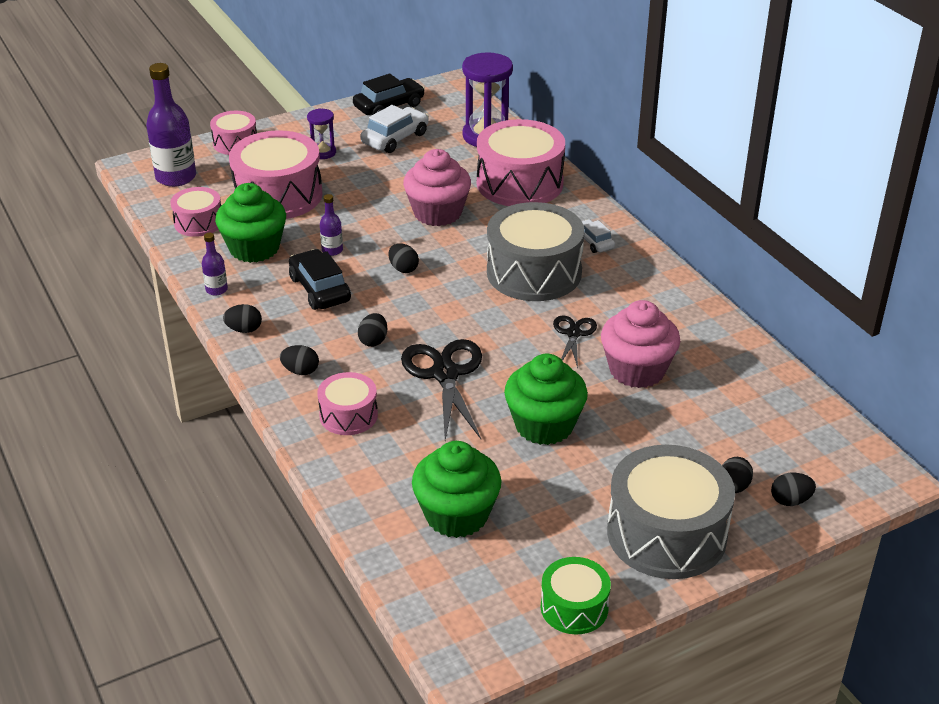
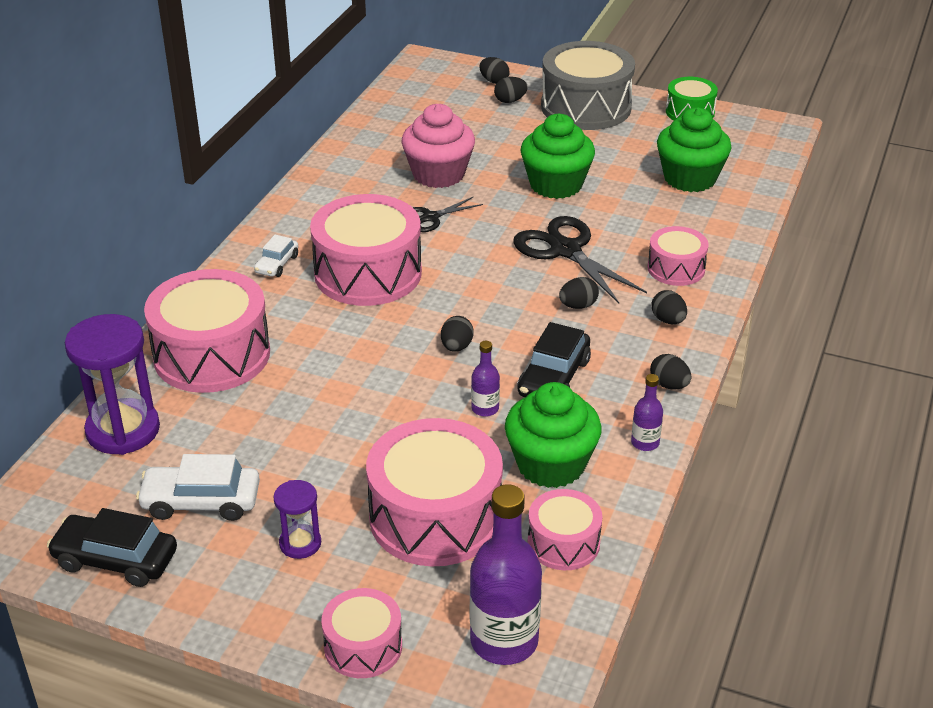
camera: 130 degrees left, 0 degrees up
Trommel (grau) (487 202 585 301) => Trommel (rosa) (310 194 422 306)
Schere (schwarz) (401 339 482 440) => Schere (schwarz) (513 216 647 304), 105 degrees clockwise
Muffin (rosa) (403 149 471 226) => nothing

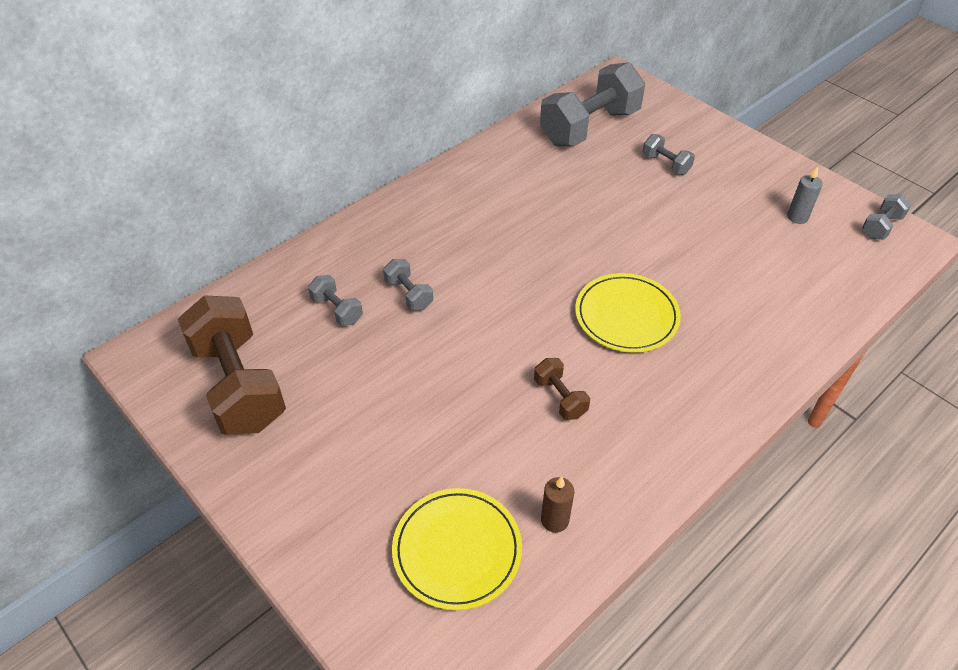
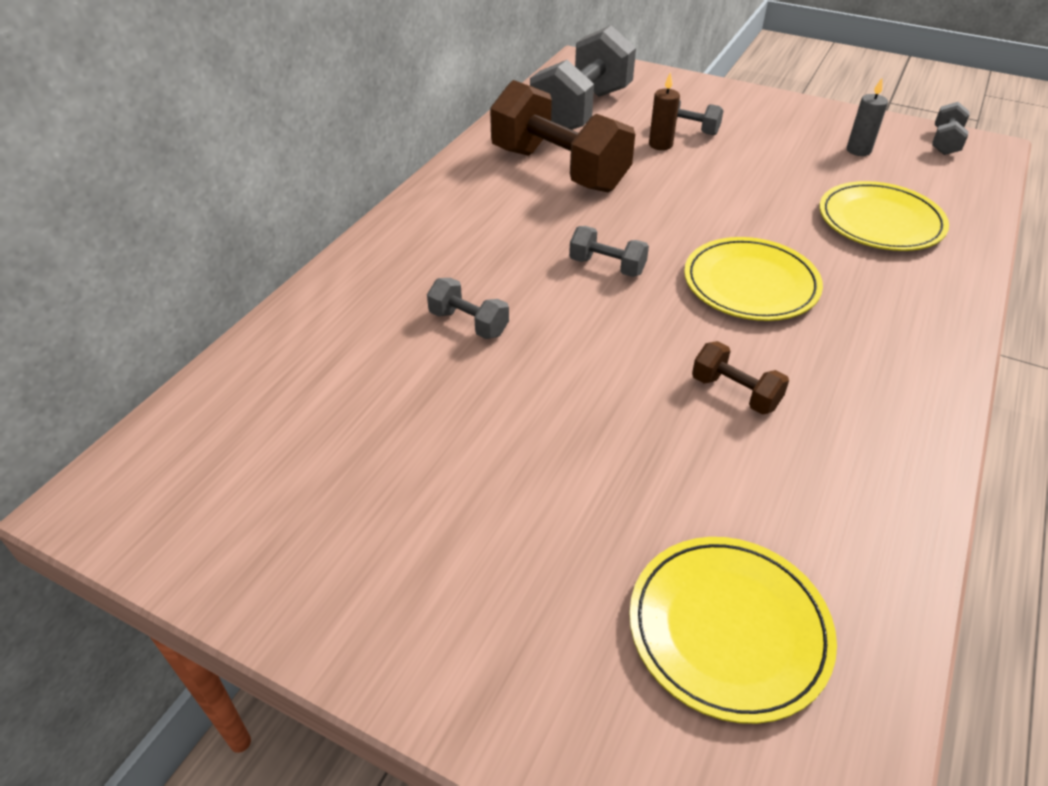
camera: 20 degrees left, 5 degrees down
Hantel (braun) (178 295 286 435) => Hantel (braun) (490 80 635 192), move
Hantel (grau) (308 275 363 326) => Hantel (grau) (569 226 649 277), move
Kerze (braun) (541 476 574 533) => Kerze (braun) (649 72 680 150), move
nothing => Teller (gelb) (820 181 949 251)

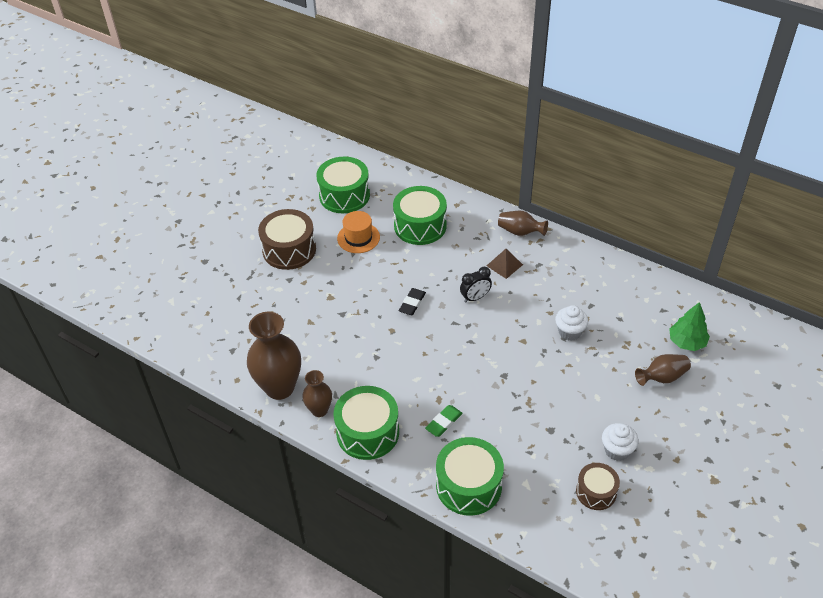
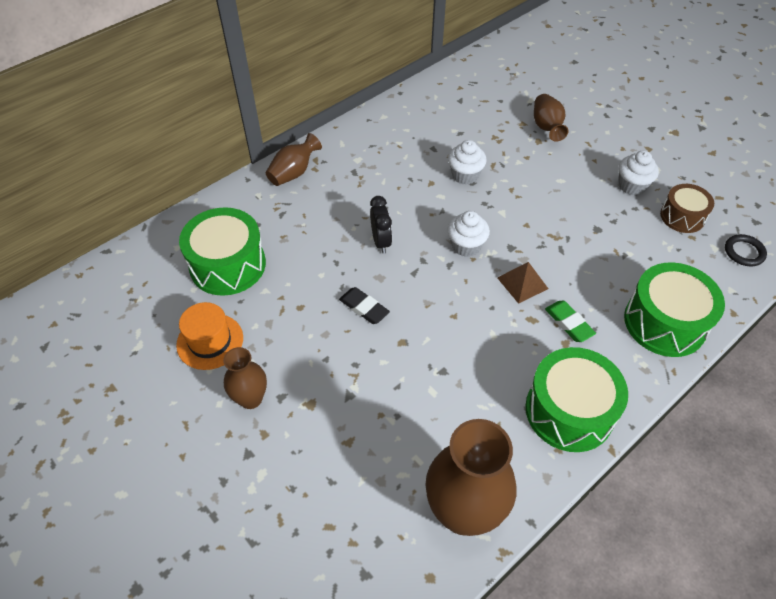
camera: 75 degrees left, 5 degrees up
Vase (braun) (302 370 332 417) => Vase (braun) (223 347 267 409), move
nothing => Muffin (weiß) (447 211 490 257)
Pyramide (braun) (487 249 523 279) => Pyramide (braun) (497 262 548 304), move
nothing => Ring (schwarz) (725 234 767 266)
Trommel (braun) (258 209 316 270) => nothing
Trommel (grün) (316 157 370 213) => nothing
Baum (grün) (669 302 710 351) => nothing

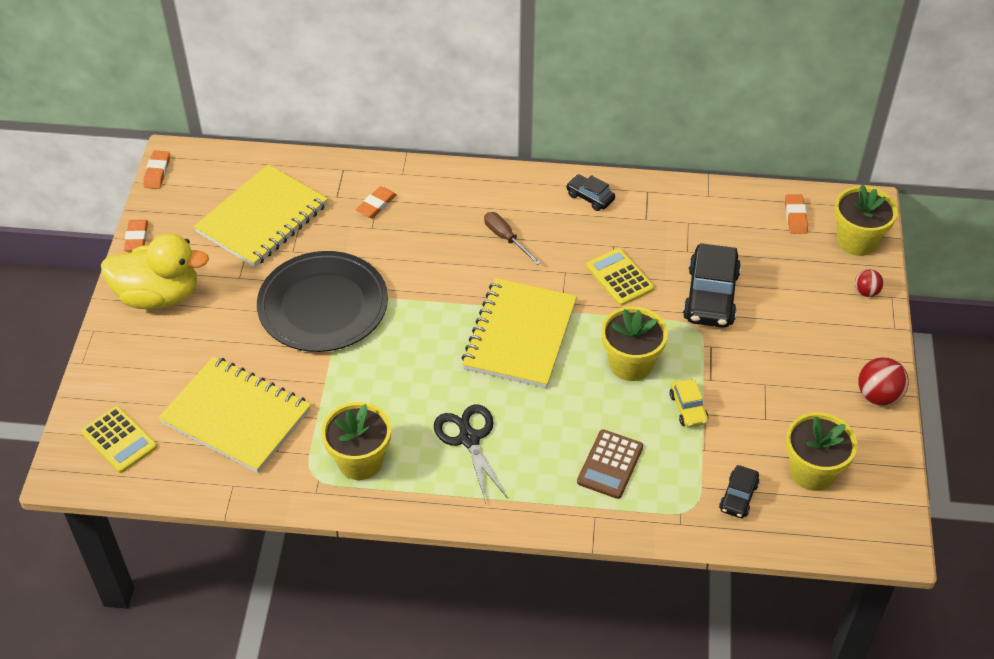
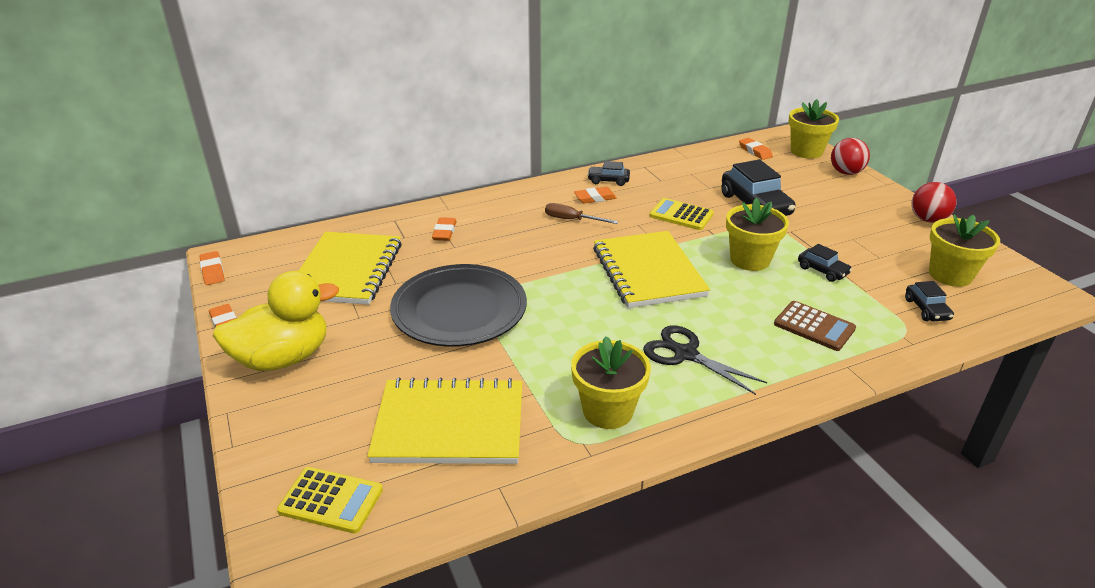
camera: 30 degrees left, 15 degrees down
nothing => Radiergummi (orange) (574 187 617 203)
Taschenrechner (braun) (577 429 643 499) => Taschenrechner (braun) (774 301 856 351), 45 degrees counterclockwise
Auto (gelb) (670 379 709 428) => Auto (schwarz) (798 244 852 282)
Ball (rot) (855 269 883 297) => Ball (rot) (831 138 870 175), x1.65

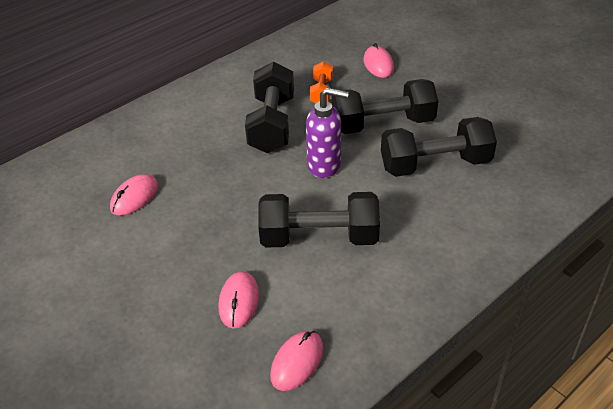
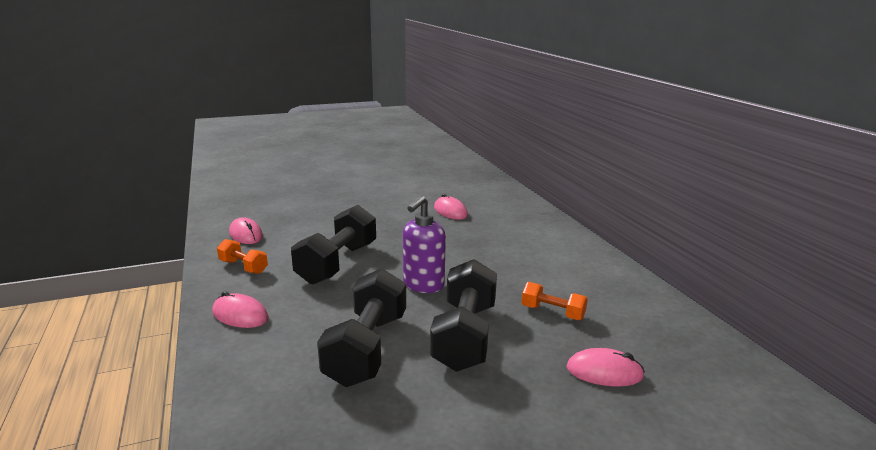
camera: 110 degrees right, 20 degrees down
Computermaus (rosa) (219 271 259 329) => Computermaus (rosa) (212 291 269 328), move
nothing => Hantel (orange) (217 239 268 274)
Hantel (schwarz) (245 62 294 153) => nothing

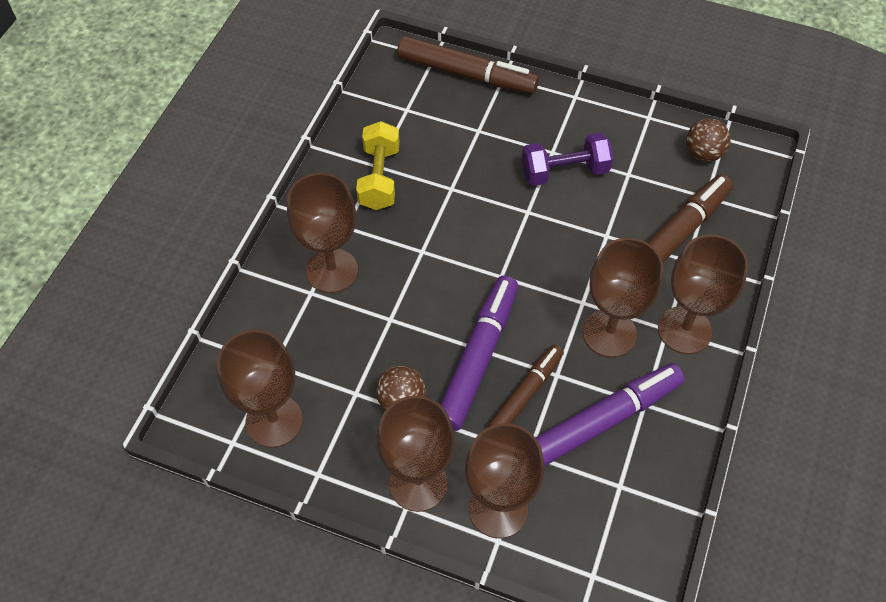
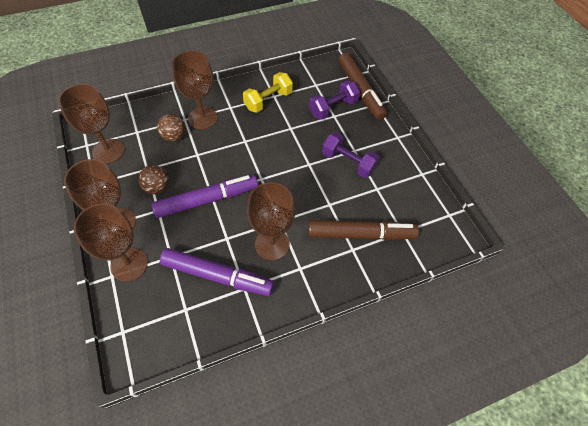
camera: 45 degrees right, 0 degrees up
Ball (braun) (686 118 730 162) => Ball (braun) (157 114 185 141), move
nothing => Hantel (lila) (309 80 360 119)
Filzstift (braun) (488 345 564 427) => nothing
Kelch (braun) (658 234 748 354) => nothing

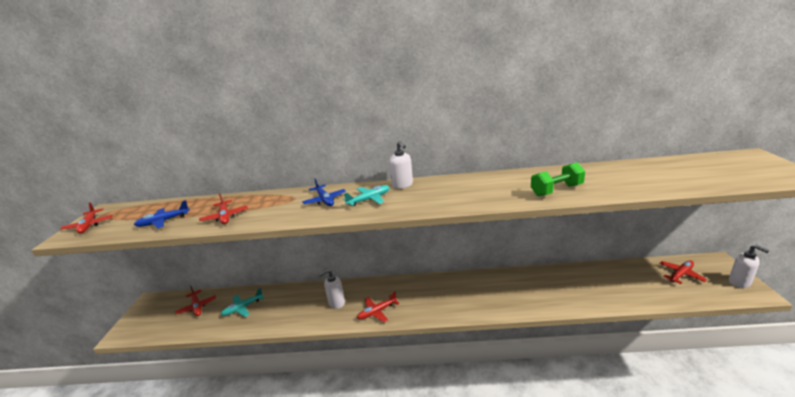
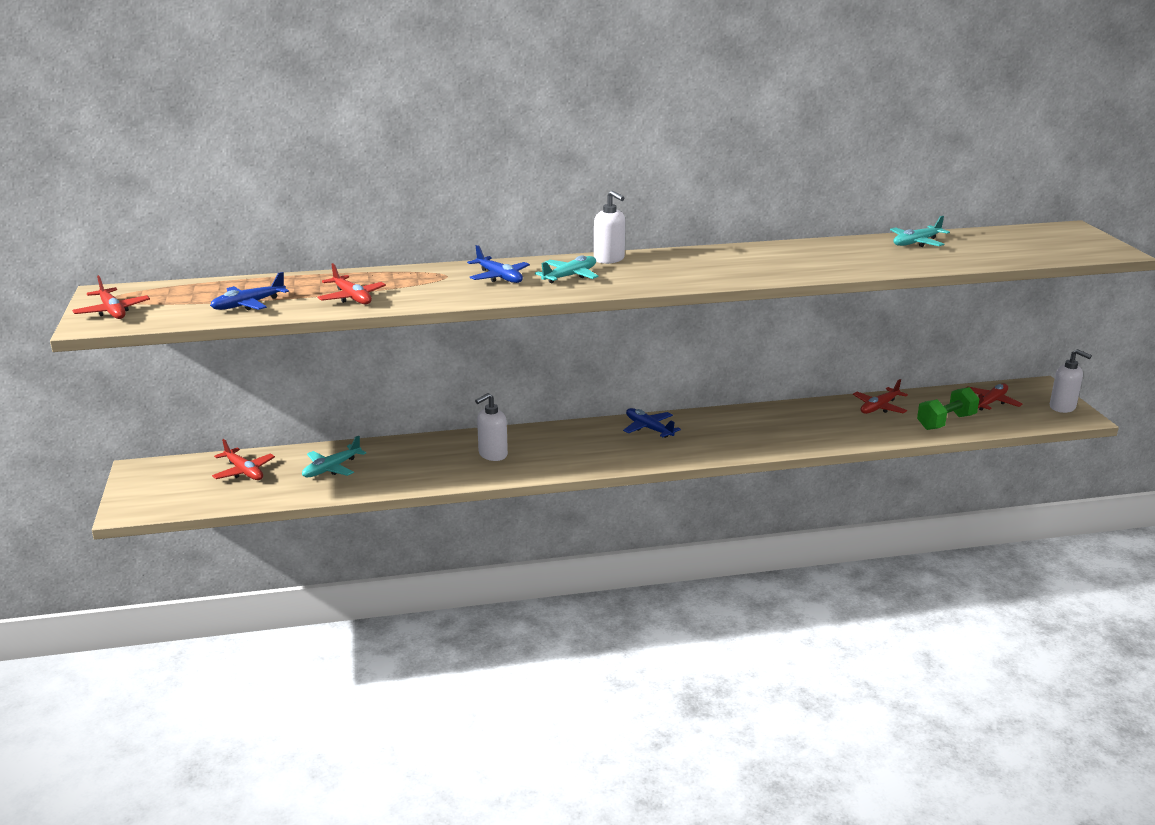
camera: 15 degrees left, 0 degrees up
nothing => Flugzeug (blau) (623 408 681 438)
Flugzeug (rot) (357 291 399 322) => Flugzeug (rot) (853 379 908 414), move
nothing => Flugzeug (türkis) (890 216 950 247)
Hantel (grün) (531 162 585 196) => Hantel (grün) (917 387 979 430), move

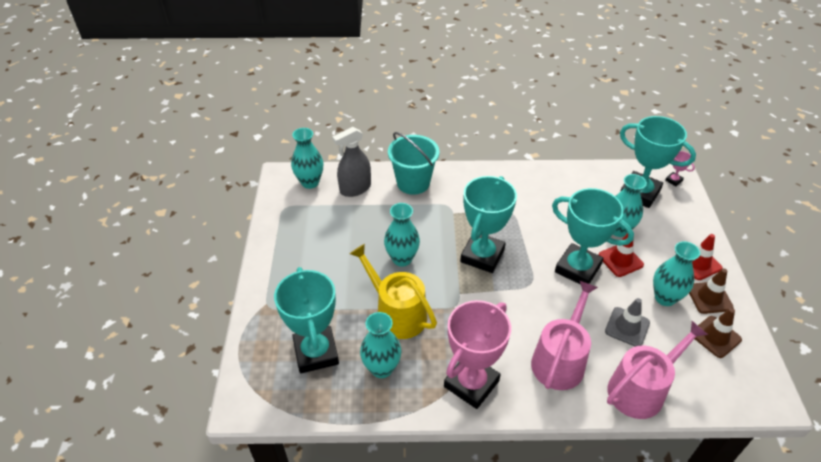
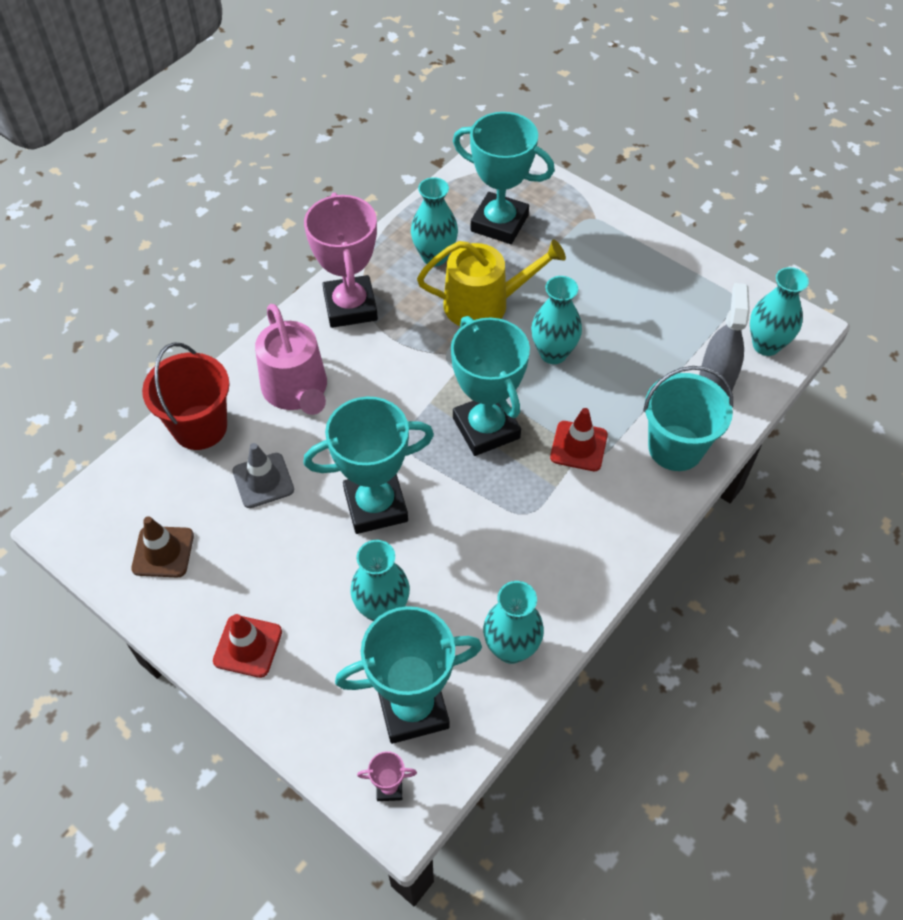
camera: 130 degrees right, 10 degrees up
Gießkanne (rosa) (607 321 708 419) => Eimer (rot) (142 342 230 450)
Vase (türkis) (653 241 700 306) => Vase (türkis) (483 581 544 664), move
Leitkegel (rot) (598 233 644 277) => Leitkegel (rot) (550 408 608 471), move
Leitkegel (braun) (689 268 734 314) => nothing

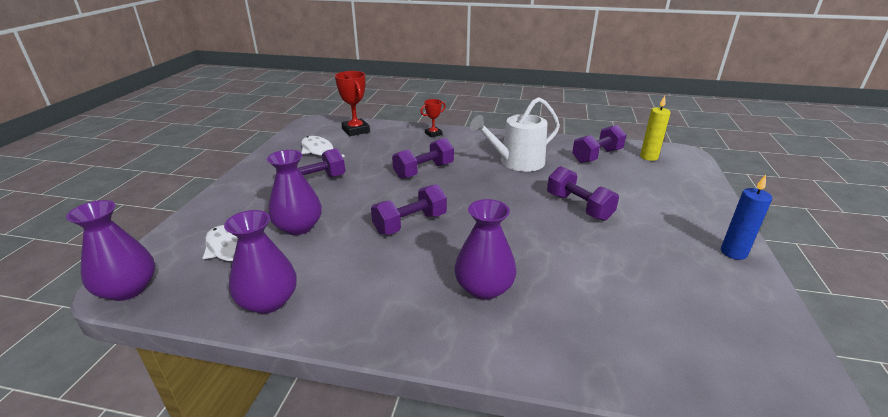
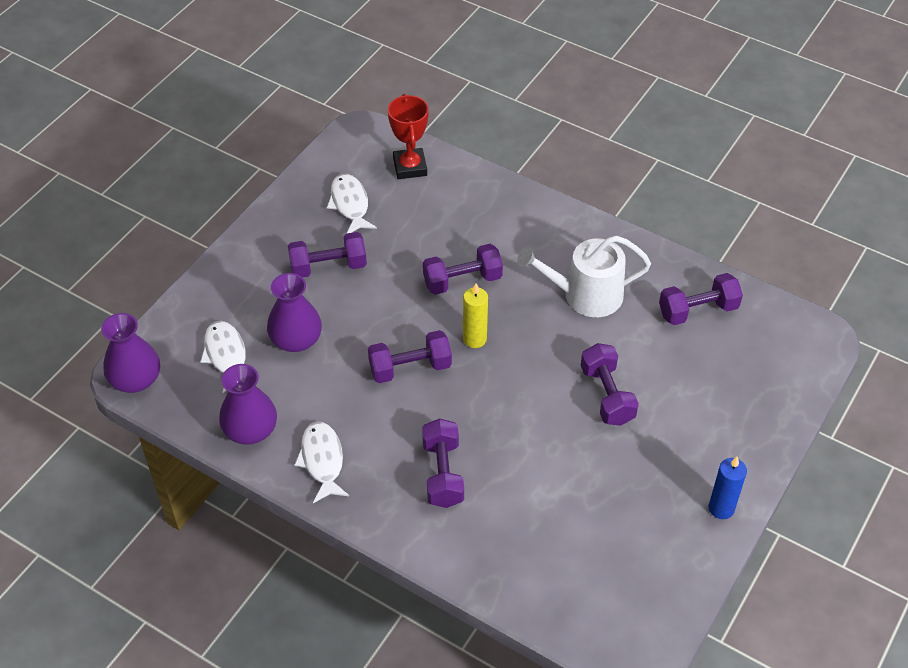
camera: 20 degrees right, 20 degrees up
nothing => Fisch (weiß) (294 421 349 503)
Vase (lila) (454 199 516 300) => Hantel (lila) (422 418 464 508)
Kerze (gelb) (640 96 671 161) => Kerze (gelb) (463 283 488 348), move
Pokal (rot) (420 99 446 138) => nothing

